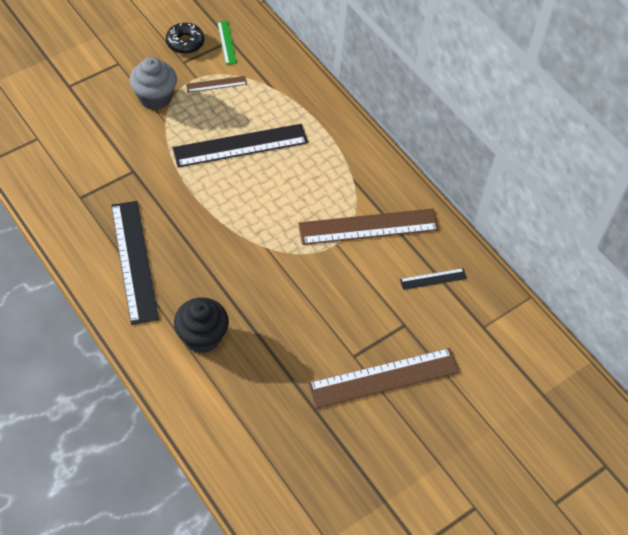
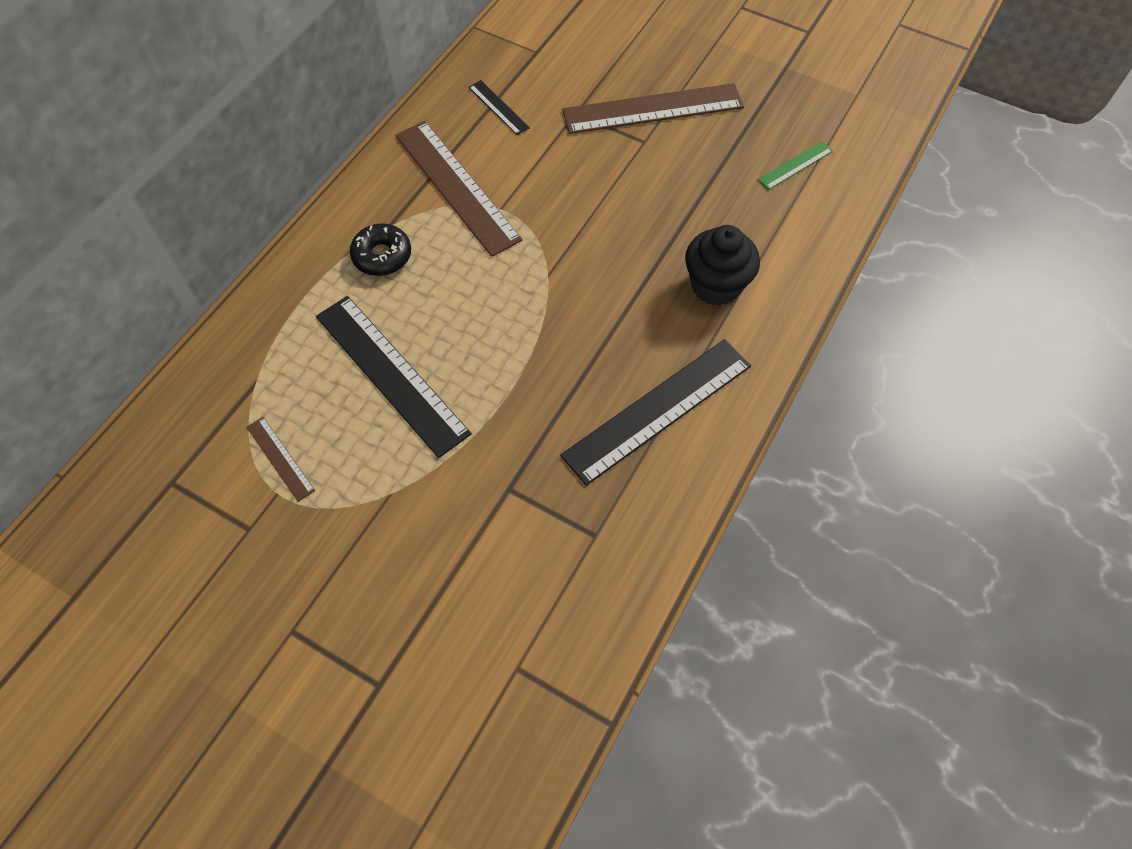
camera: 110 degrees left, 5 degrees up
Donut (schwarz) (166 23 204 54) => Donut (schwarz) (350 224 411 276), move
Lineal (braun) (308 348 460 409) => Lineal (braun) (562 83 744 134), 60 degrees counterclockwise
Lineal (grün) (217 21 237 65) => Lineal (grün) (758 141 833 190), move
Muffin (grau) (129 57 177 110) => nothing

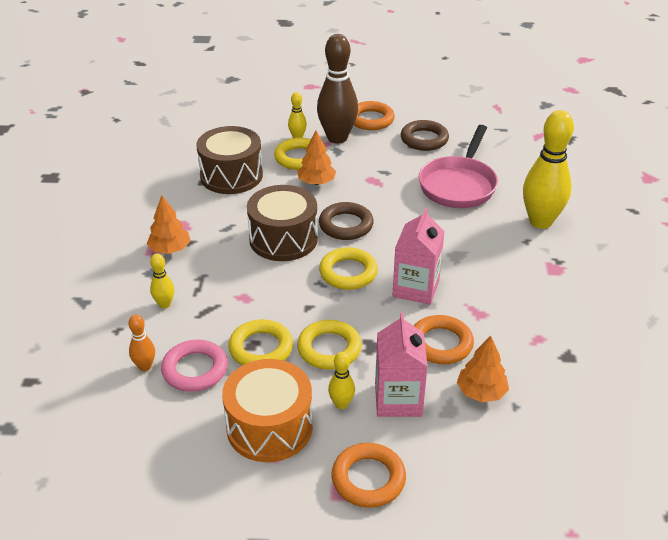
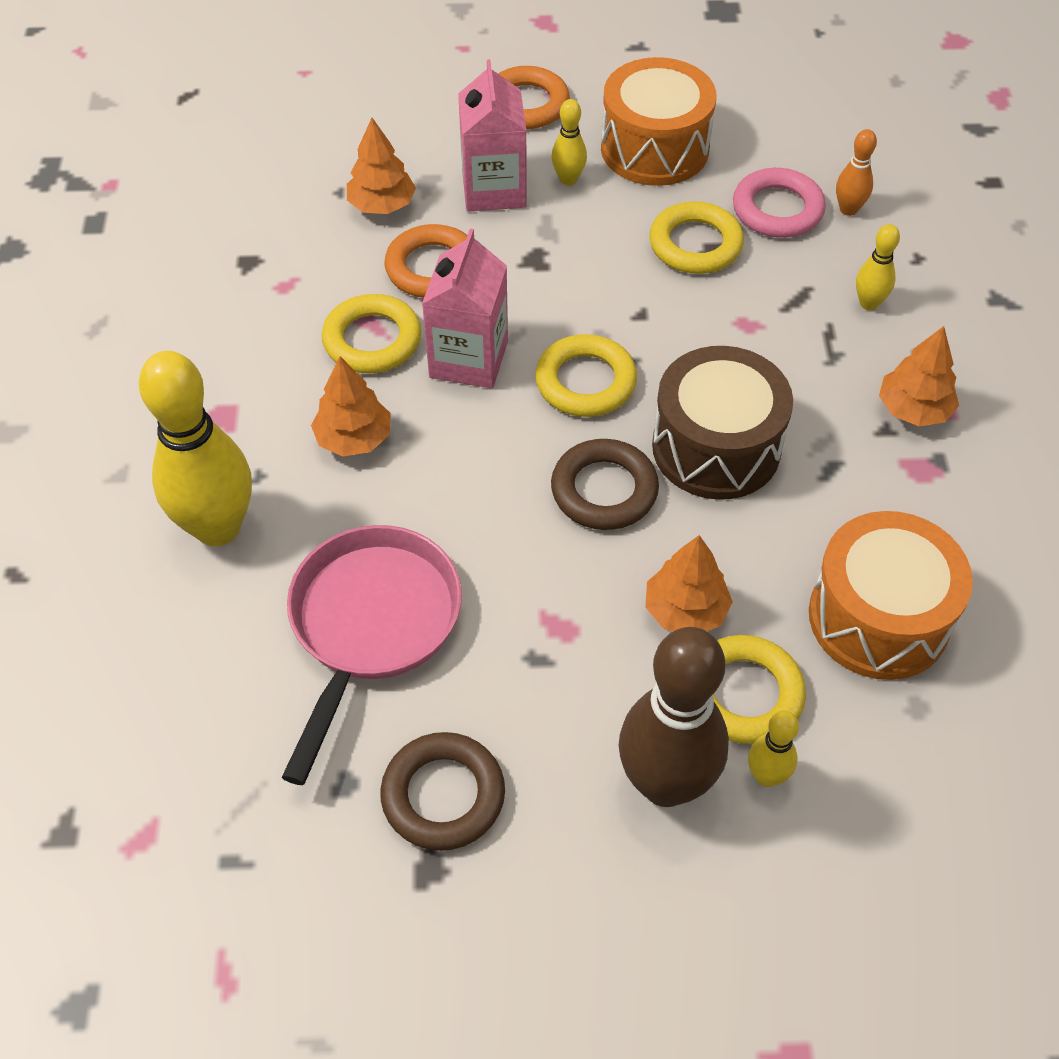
camera: 175 degrees right, 15 degrees up
nothing => Baum (orange) (311 356 391 457)
Ring (gelb) (297 320 362 370) => Ring (gelb) (322 294 421 373), move
Trommel (braun) (196 126 263 194) => Trommel (orange) (809 511 973 680)
Ring (orange) (354 101 395 130) => nothing

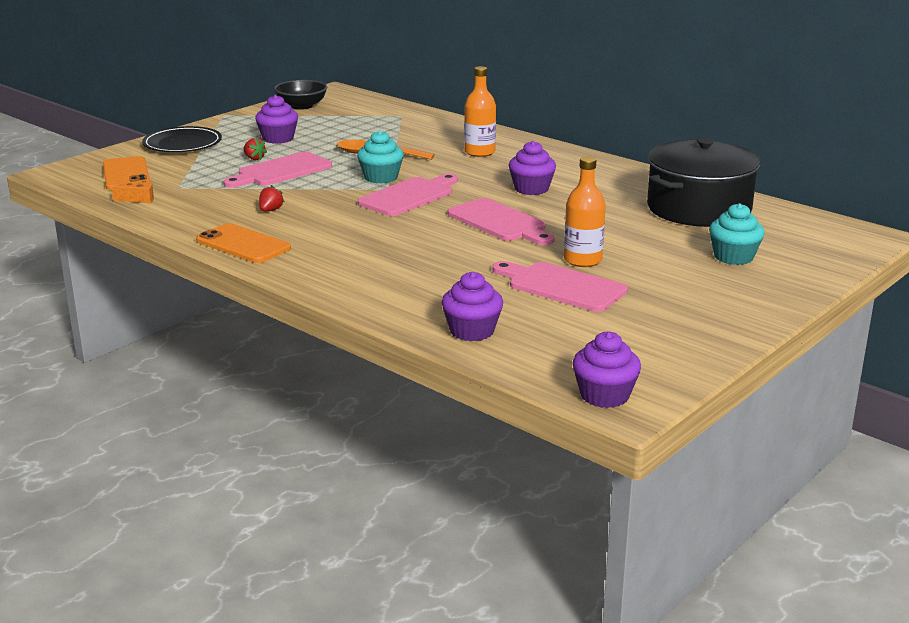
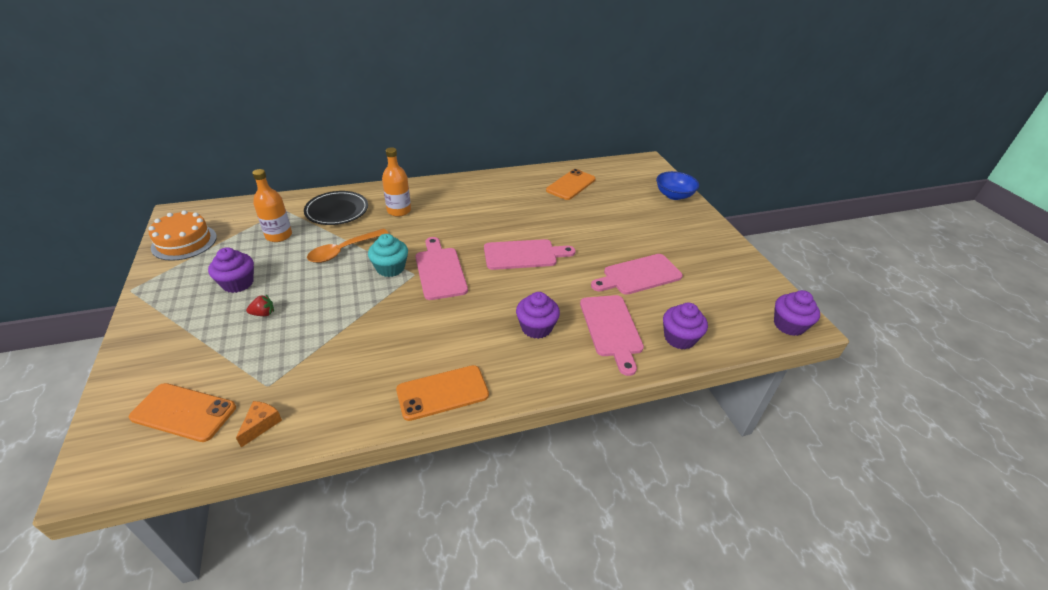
camera: 60 degrees left, 15 degrees up
Schüssel (schwarz) (274 80 327 110) => Kuchen (orange) (148 210 217 261)
Flasche (orange) (564 156 606 267) => Flasche (orange) (252 169 292 242), move
Teller (schwarz) (142 126 222 152) => Teller (schwarz) (304 191 368 225), move
Muffin (lila) (509 141 556 195) => Muffin (lila) (516 292 560 339), move
Kochtopf (schwarz) (647 137 760 227) => Handy (orange) (546 169 596 200)
Schneidebrett (rosa) (223 151 332 188) => Schneidebrett (rosa) (580 295 644 376), move
nothing => Schüssel (blau) (656 171 699 200)
Erdbeere (rot) (259 185 285 212) => nothing
Muffin (türkis) (709 203 765 265) => nothing

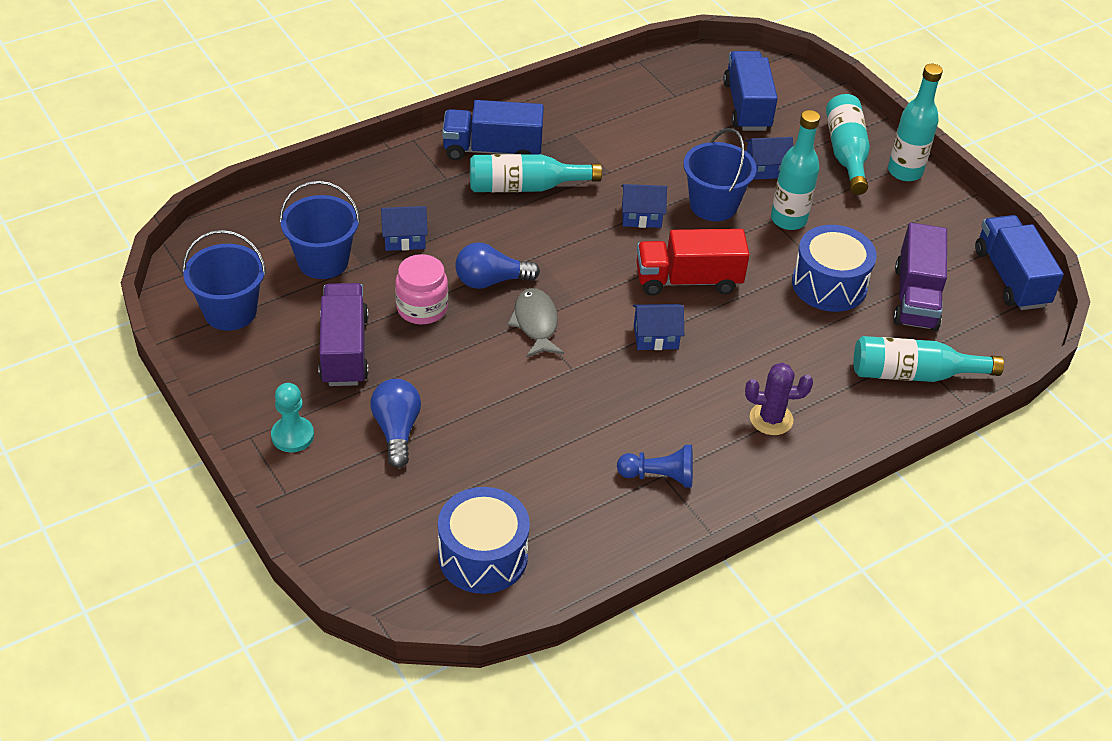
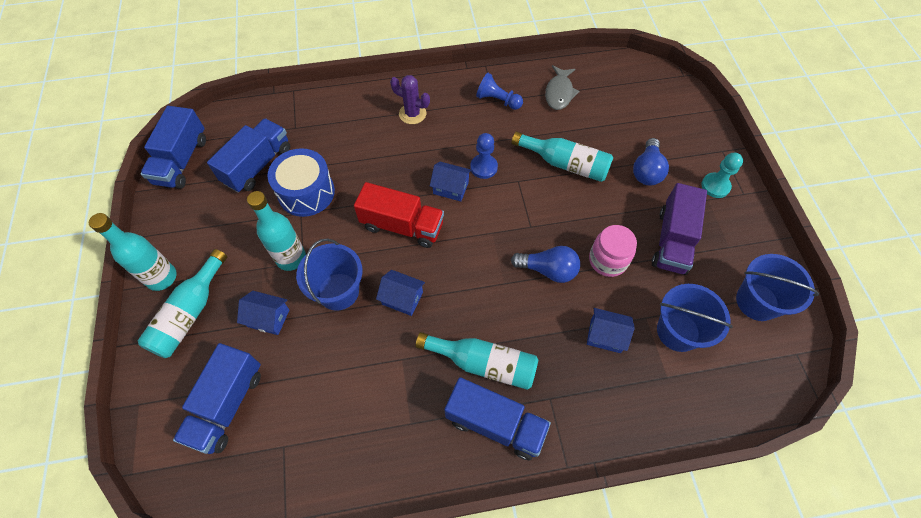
camera: 155 degrees left, 15 degrees up
Lastwagen (lila) (893 223 947 331) => Lastwagen (blau) (207 118 290 193)
nothing => Bauer (blau) (470 133 498 179)
Flasche (türkis) (854 336 1004 382) => Flasche (türkis) (511 131 613 182), move
Fisch (grau) (507 288 564 358) => Fisch (grau) (545 65 580 110), move
Trommel (blau) (438 487 530 594) => nothing

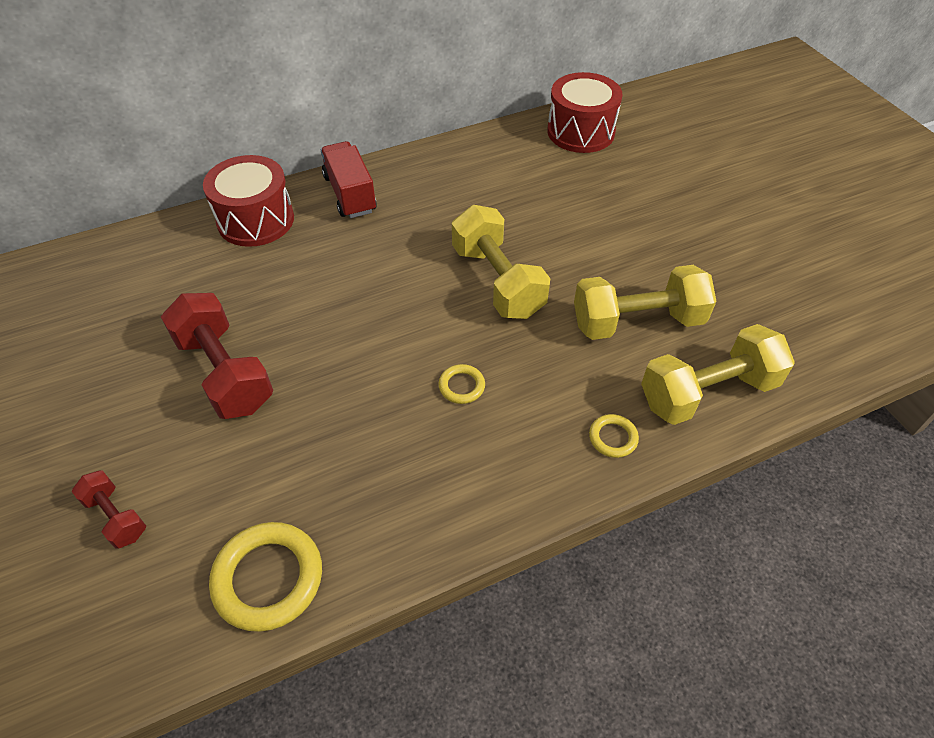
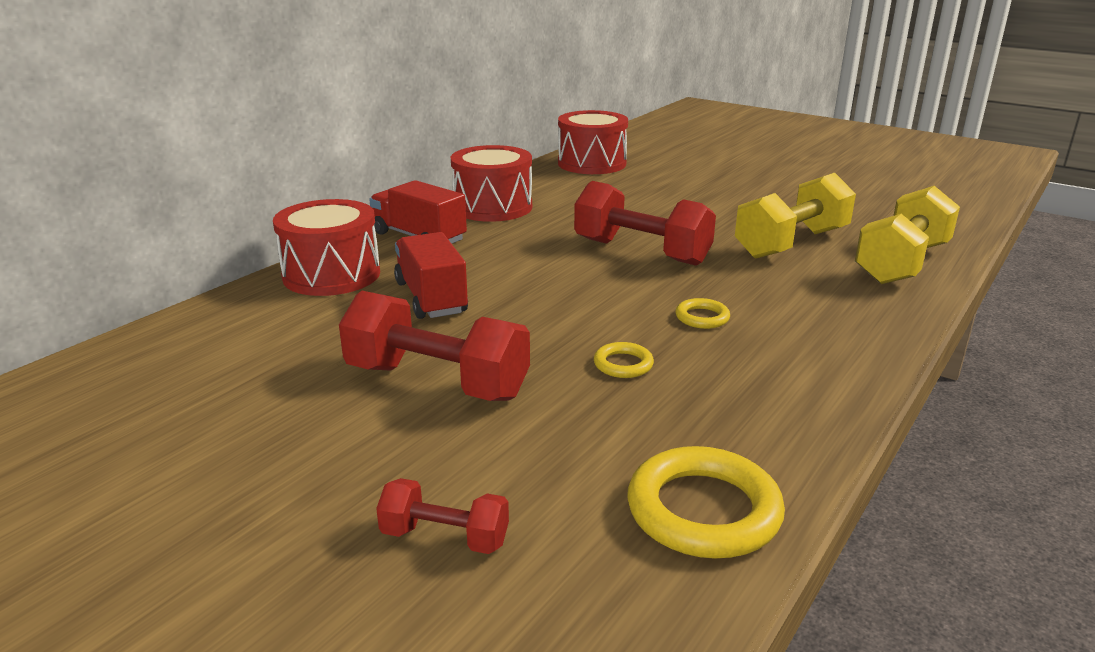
camera: 30 degrees left, 25 degrees down
nothing => Lastwagen (rot) (394 232 468 319)
nothing => Trommel (rot) (451 145 532 222)
Hantel (gelb) (452 205 551 319) => Hantel (rot) (574 181 716 266)
Ring (gelb) (589 414 639 458) => Ring (gelb) (594 342 654 378), move

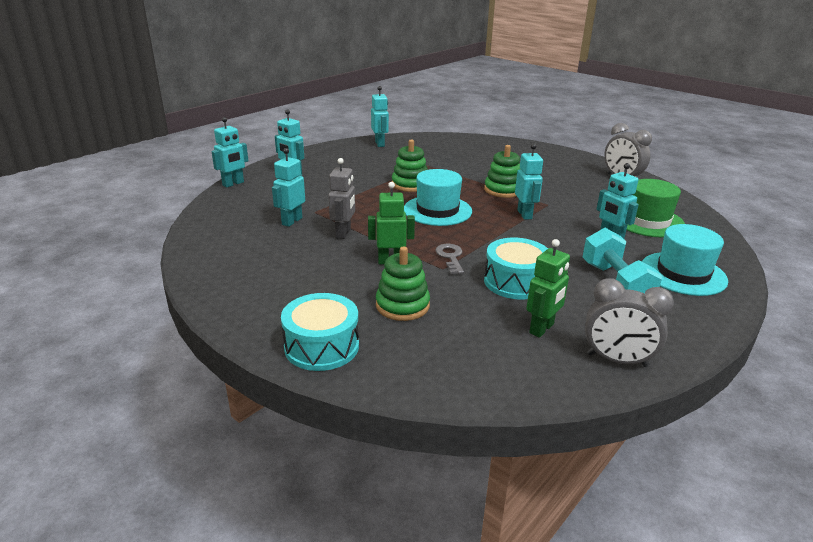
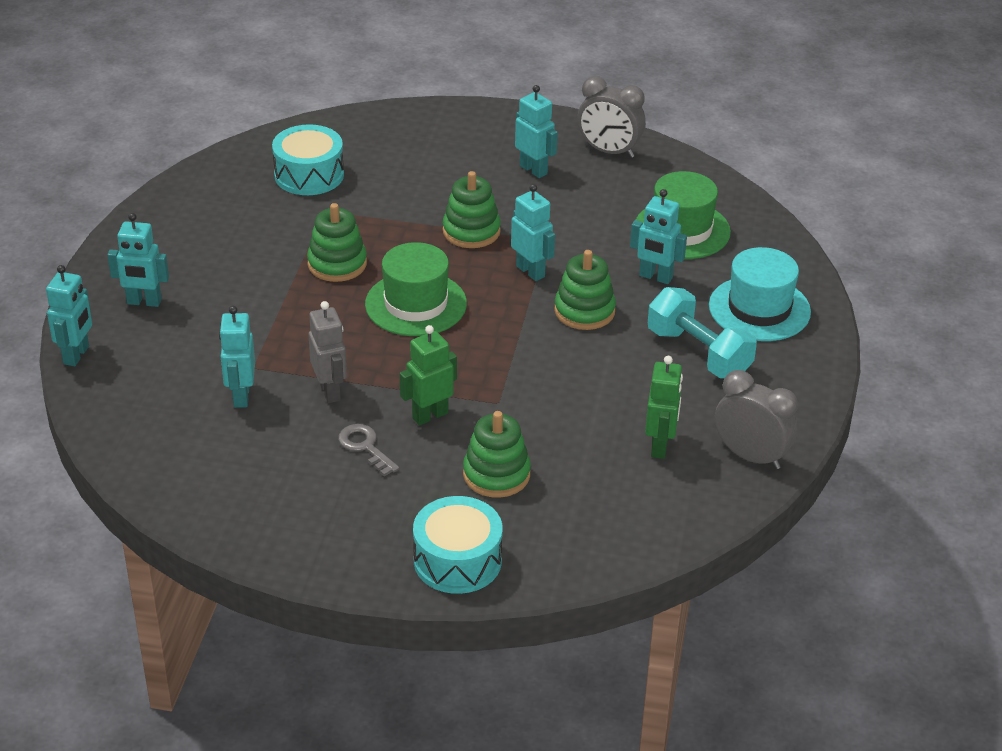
camera: 30 degrees left, 10 degrees up
Trommel (türkis) (484 238 548 299) => Trommel (türkis) (272 124 344 195), move
Schlüssel (grau) (435 244 464 274) => Schlüssel (grau) (338 424 399 476), move
Hut (türkis) (404 169 472 226) => Hut (grün) (365 242 467 336)
Roboter (türkis) (371 86 389 147) => Roboter (türkis) (515 85 558 178), move
nothing => Stapelspielzeug (grün) (554 250 616 330)
Wecker (grau) (585 278 674 367) => Wecker (grau) (715 370 798 469), 135 degrees counterclockwise

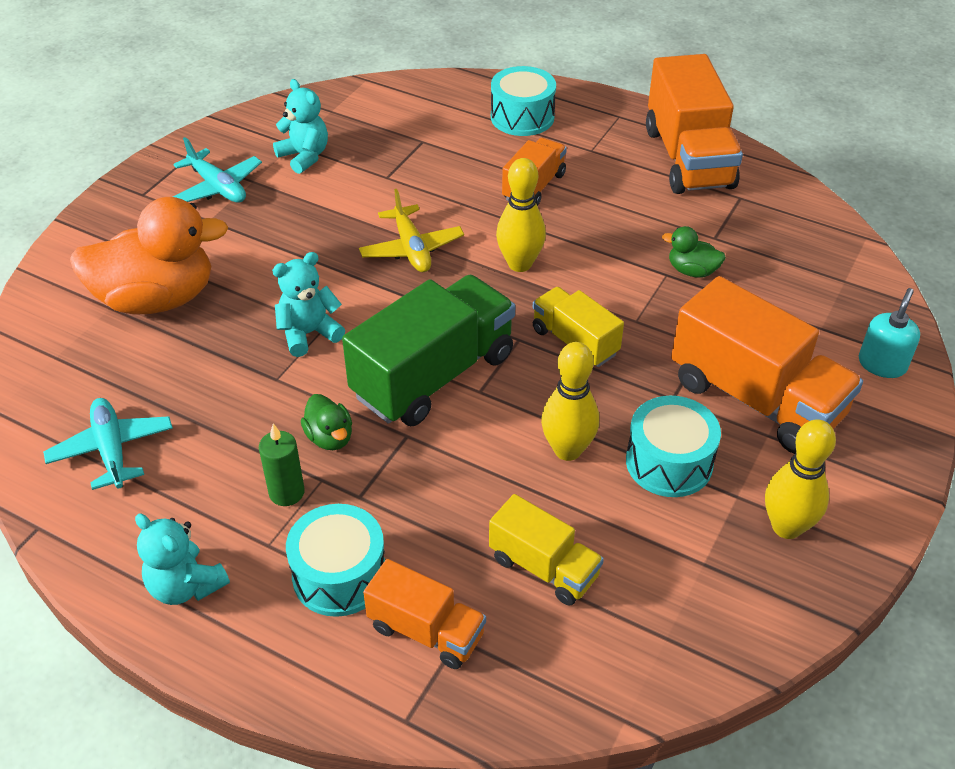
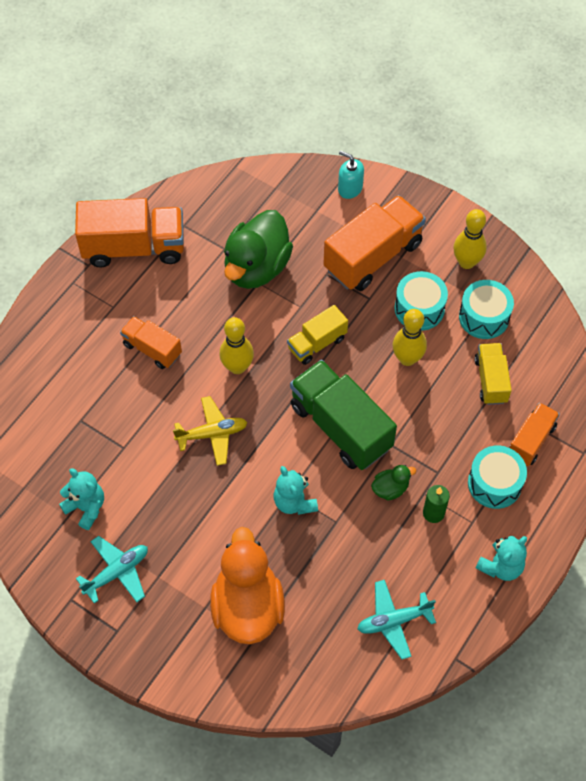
camera: 85 degrees left, 15 degrees up
Teddybär (türkis) (273 79 328 174) => Teddybär (türkis) (59 468 104 530), 75 degrees clockwise
Ente (grün) (662 226 726 278) => Ente (grün) (224 210 293 289), x2.28
Trommel (türkis) (491 66 556 136) => Trommel (türkis) (459 280 514 339), move
Lastwagen (gelb) (489 494 604 606) => Lastwagen (gelb) (475 343 512 405), 45 degrees counterclockwise

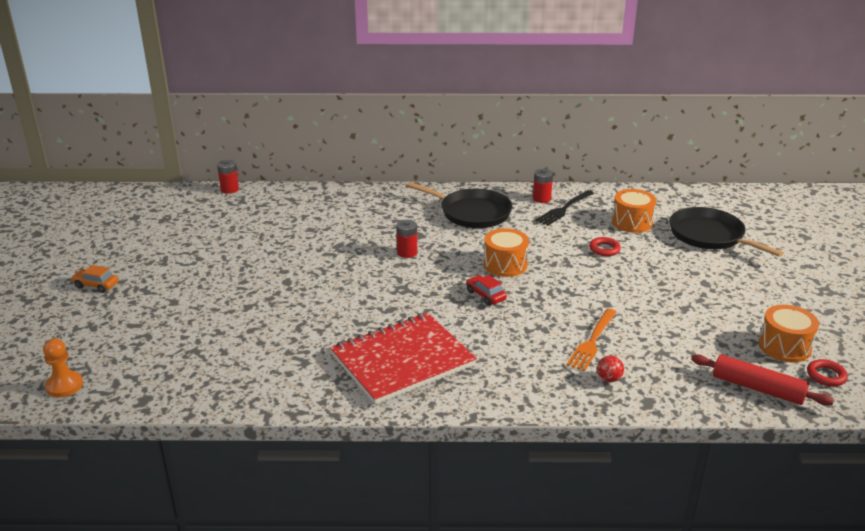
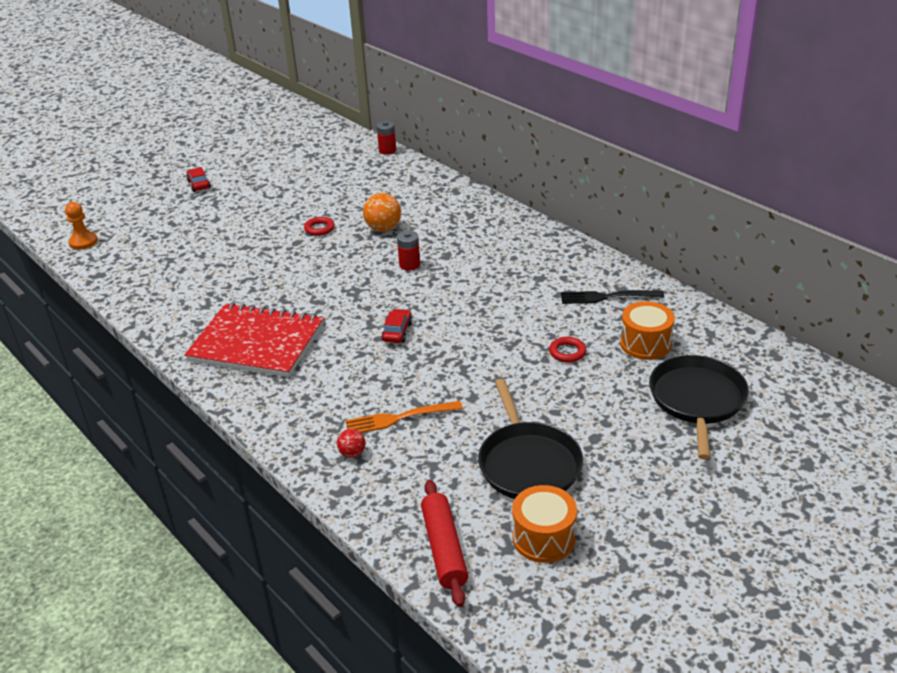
camera: 50 degrees right, 5 degrees up
Auto (orange) (71 265 118 293) => Auto (rot) (186 167 211 192)
Ring (rot) (807 359 848 387) => Ring (rot) (304 217 335 236), move
nothing => Ball (orange) (363 193 401 232)
Pfanne (schwarz) (406 182 512 228) => Pfanne (schwarz) (478 379 583 499), move
Trommel (orange) (484 228 529 277) => nothing
Batterie (rot) (533 169 553 203) => nothing

